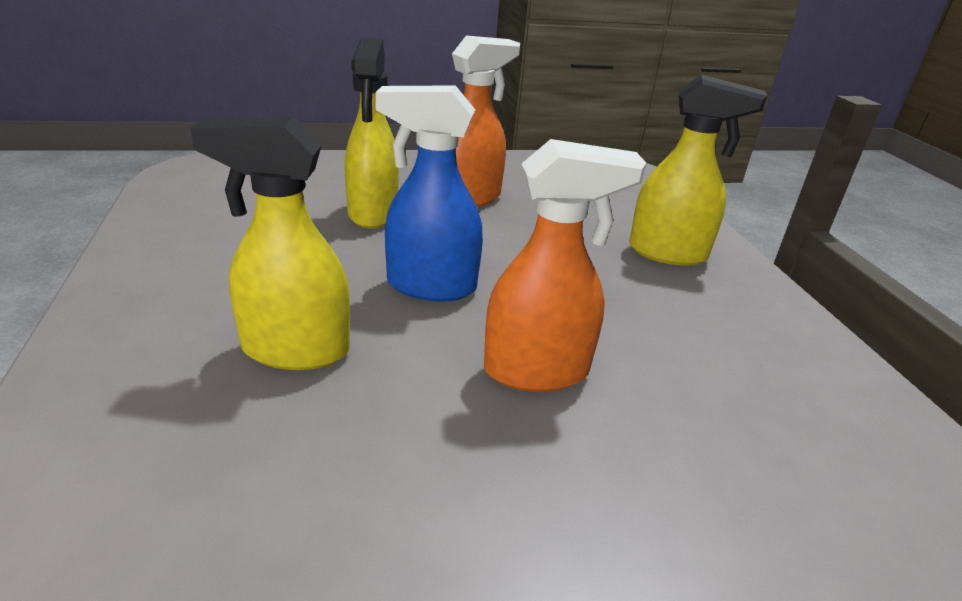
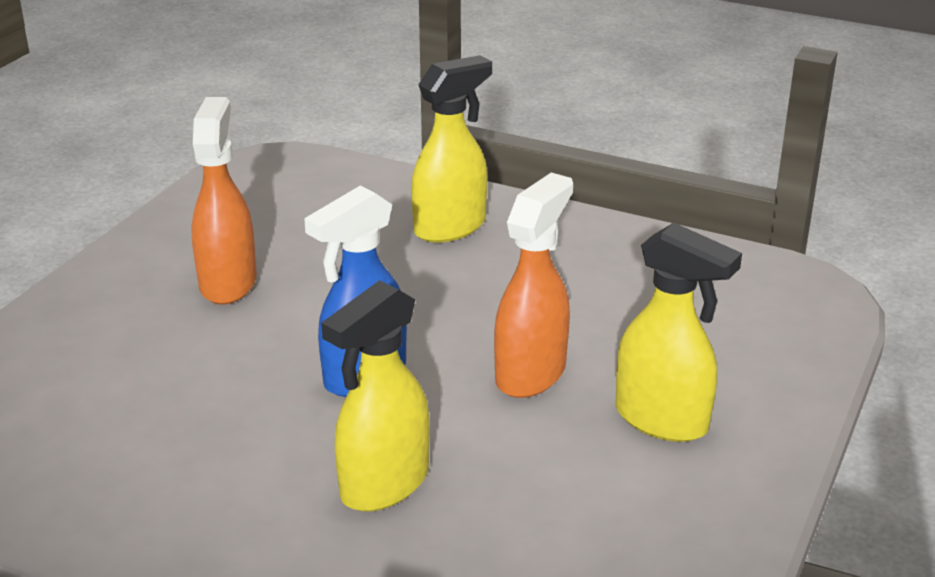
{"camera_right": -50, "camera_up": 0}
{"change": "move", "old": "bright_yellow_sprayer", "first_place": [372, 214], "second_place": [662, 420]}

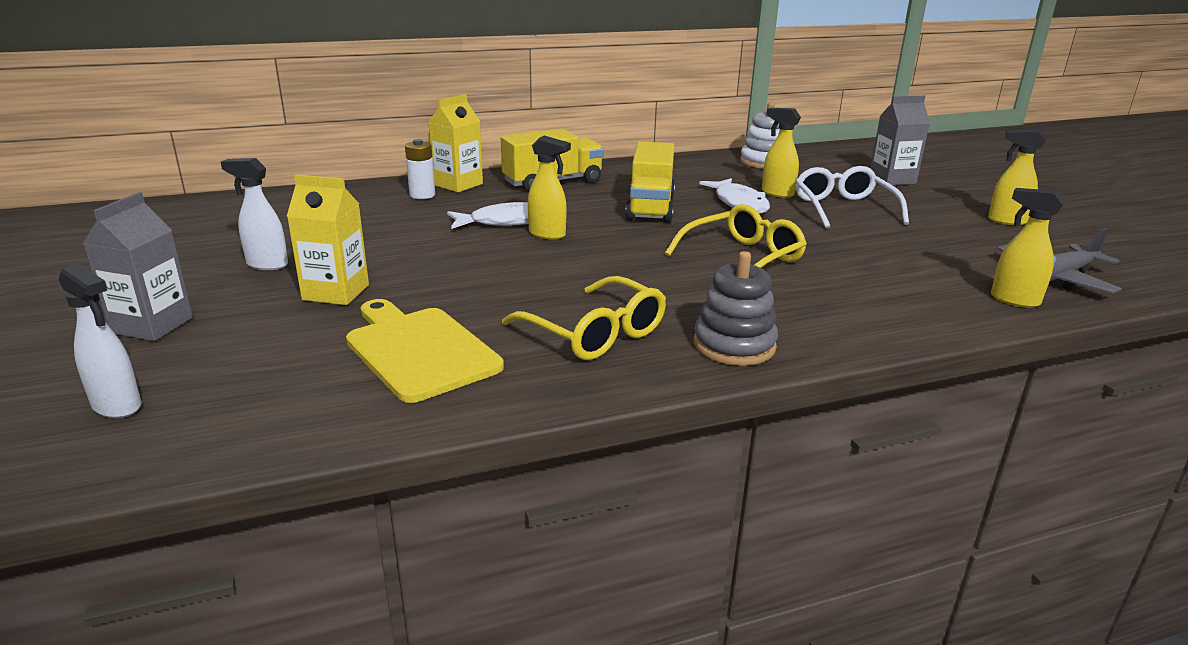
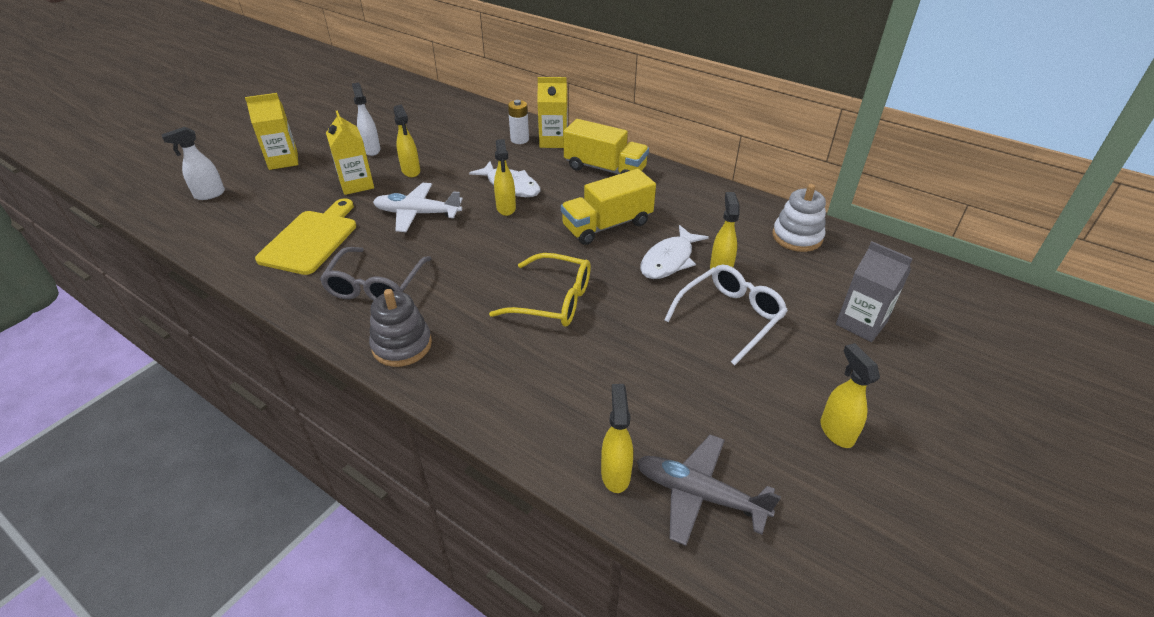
{"camera_right": 55, "camera_up": 15}
{"change": "rotate", "old": "white_sprayer", "first_place": [117, 406], "second_place": [209, 195], "degrees": 60}
{"change": "recolor", "old": "grey_milk_carton", "new": "bright_yellow_milk_carton", "first_place": [152, 325], "second_place": [283, 160]}
{"change": "recolor", "old": "bright_yellow_glasses", "new": "grey_glasses", "first_place": [594, 333], "second_place": [376, 285]}
{"change": "insert", "new": "white_plane", "second_place": [417, 214]}
{"change": "insert", "new": "bright_yellow_sprayer", "second_place": [411, 171]}

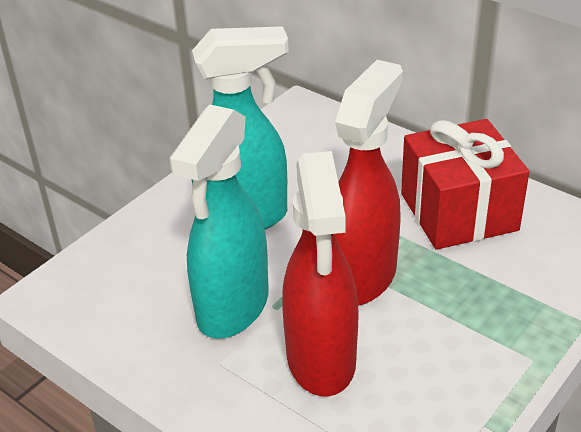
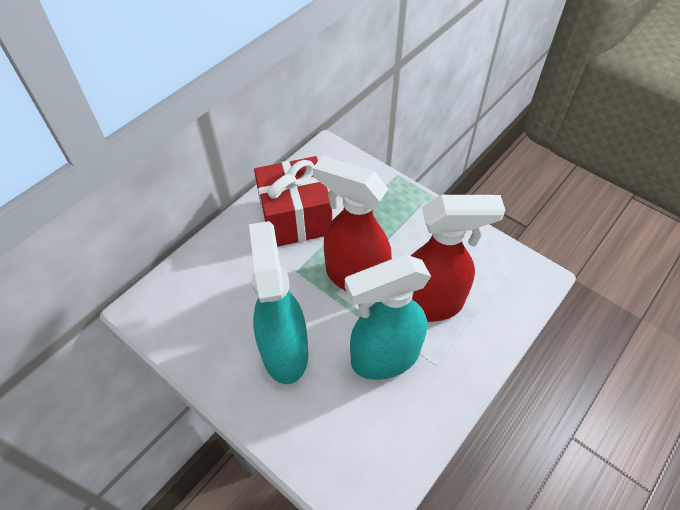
{"camera_right": -90, "camera_up": 15}
{"change": "rotate", "old": "teal_sprayer", "first_place": [232, 308], "second_place": [384, 358], "degrees": 135}

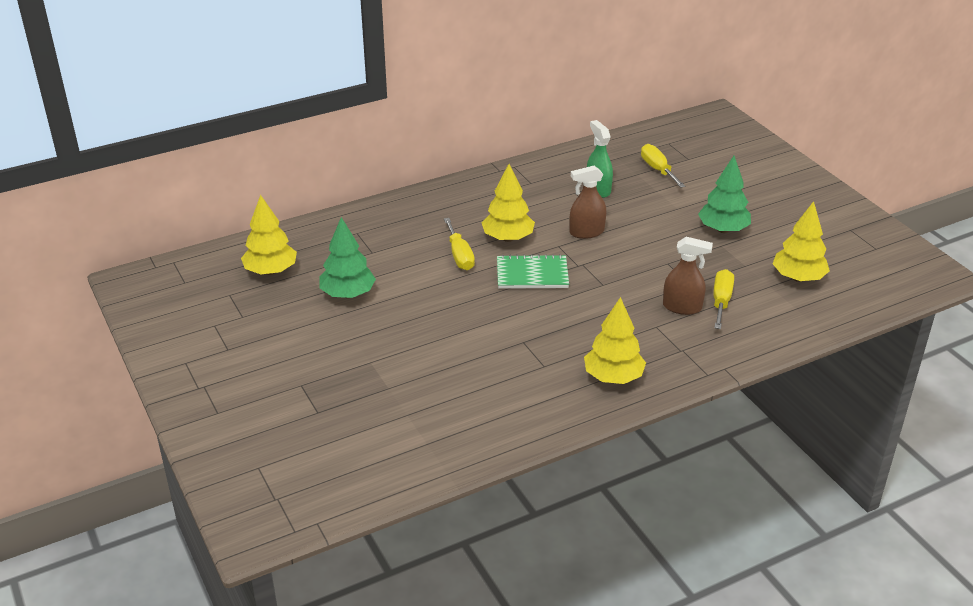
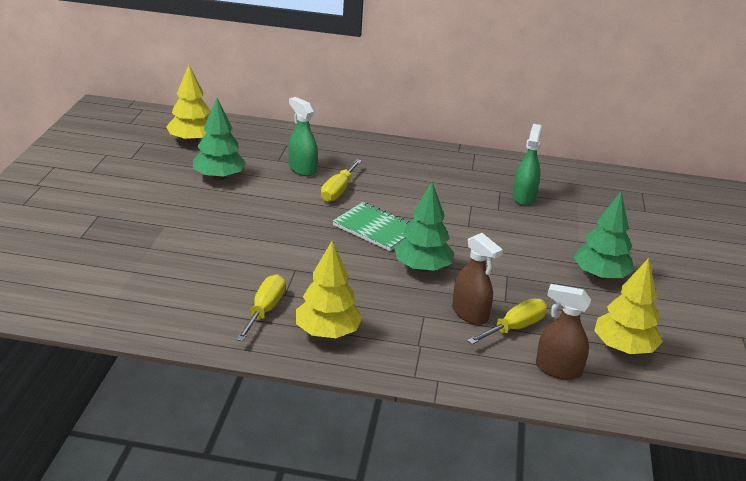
{"camera_right": 35, "camera_up": -5}
{"change": "delete", "old": "bright_yellow_tree", "first_place": [508, 238]}
{"change": "move", "old": "dark_brown_sprayer", "first_place": [586, 232], "second_place": [558, 369]}
{"change": "move", "old": "bright_yellow_screwdriver", "first_place": [658, 170], "second_place": [264, 310]}
{"change": "insert", "new": "emerald_sprayer", "second_place": [302, 169]}
{"change": "insert", "new": "emerald_tree", "second_place": [422, 268]}

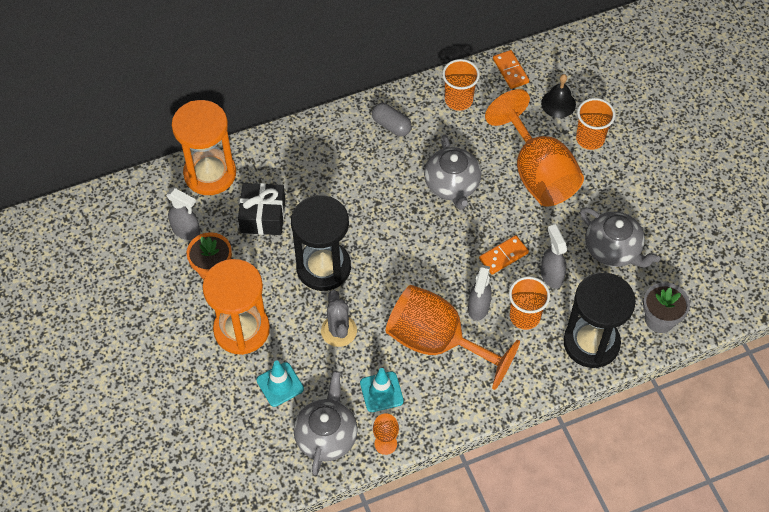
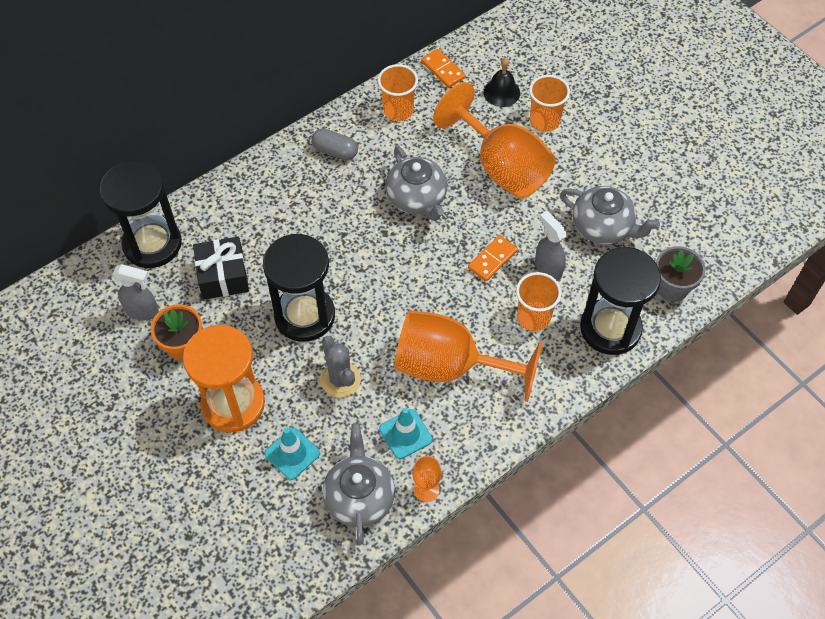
{"camera_right": -15, "camera_up": 0}
{"change": "recolor", "old": "orange-coloured_sandglass", "new": "ebony_sandglass", "first_place": [210, 174], "second_place": [152, 244]}
{"change": "delete", "old": "grey_sprayer", "first_place": [478, 308]}

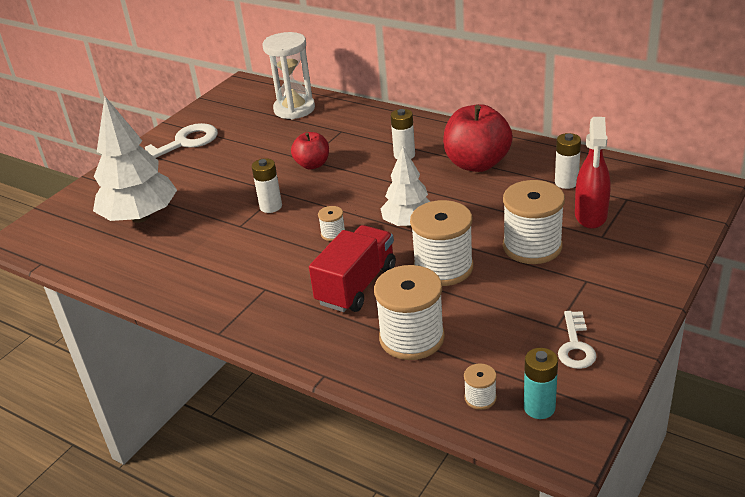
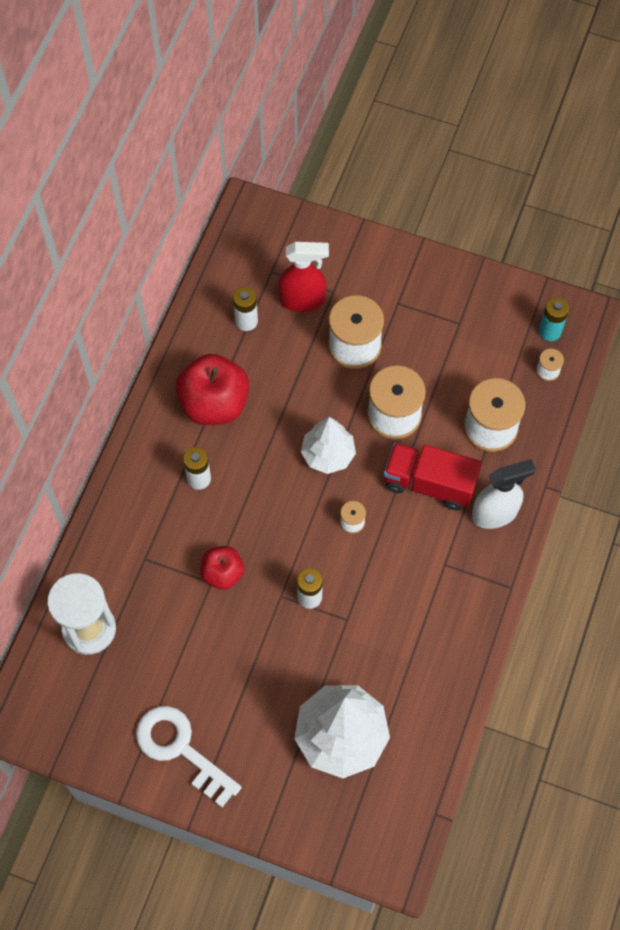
{"camera_right": -105, "camera_up": 30}
{"change": "delete", "old": "white_key", "first_place": [575, 345]}
{"change": "insert", "new": "white_sprayer", "second_place": [495, 513]}

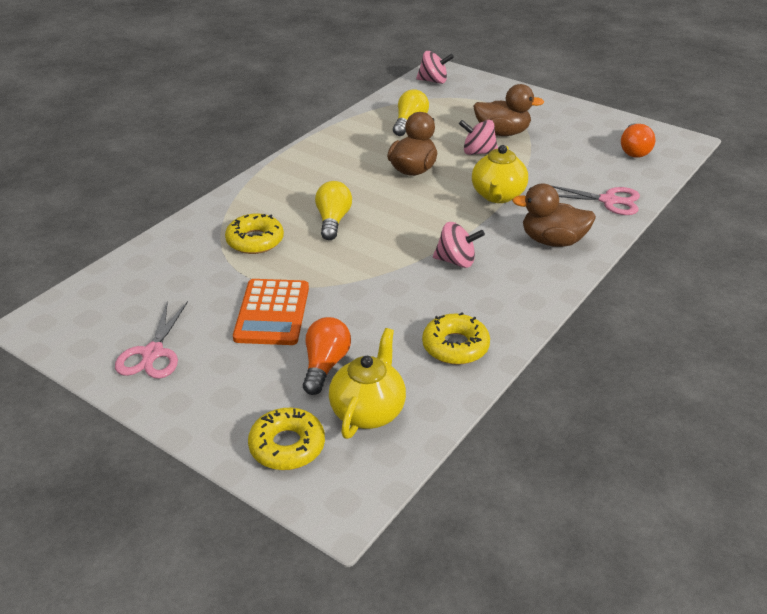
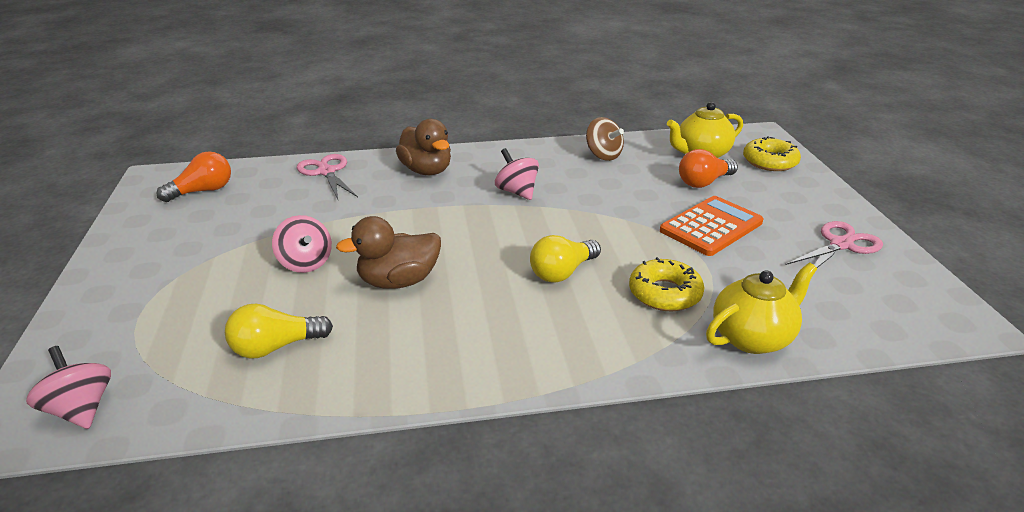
{"camera_right": -135, "camera_up": -5}
{"change": "replace", "old": "bright_yellow_doughnut", "new": "dark_brown_toy_top", "first_place": [455, 346], "second_place": [603, 155]}
{"change": "move", "old": "bright_yellow_tea_pot", "first_place": [497, 195], "second_place": [752, 337]}
{"change": "delete", "old": "dark_brown_rubber_duck", "first_place": [502, 133]}

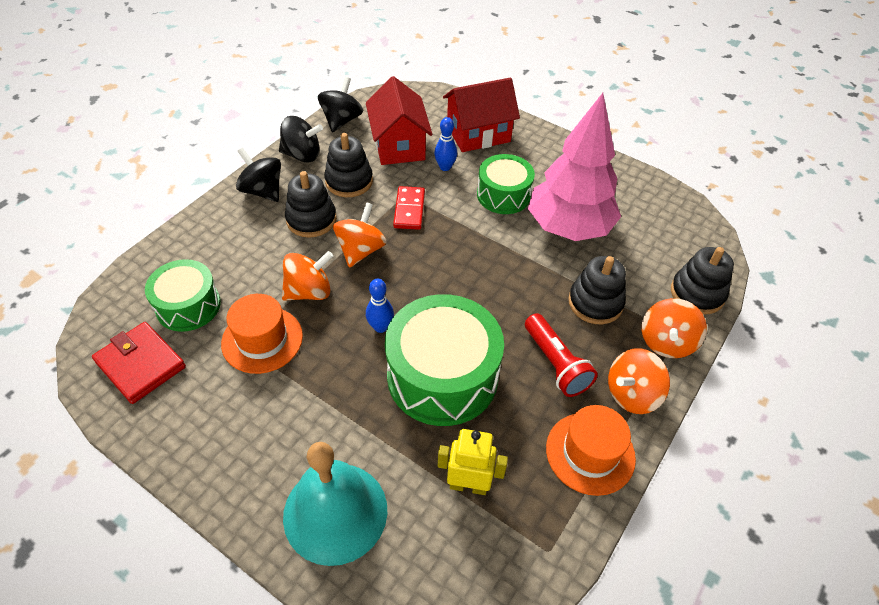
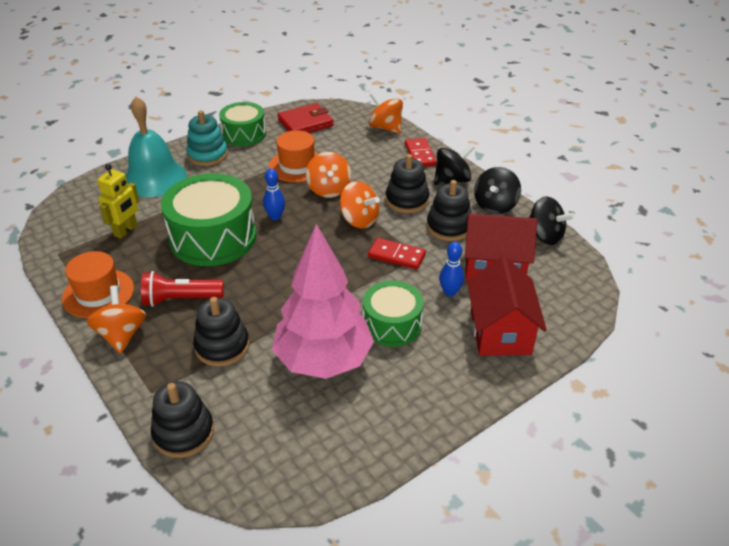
{"camera_right": 110, "camera_up": -10}
{"change": "move", "old": "emerald_toy_drum", "first_place": [188, 306], "second_place": [244, 134]}
{"change": "move", "old": "orange-coloured_toy_top", "first_place": [666, 342], "second_place": [385, 128]}
{"change": "insert", "new": "teal_stacking_rings", "second_place": [207, 155]}
{"change": "insert", "new": "crimson_domino_tile", "second_place": [420, 154]}

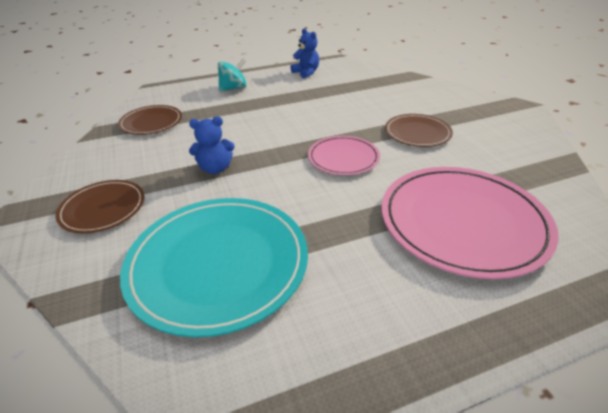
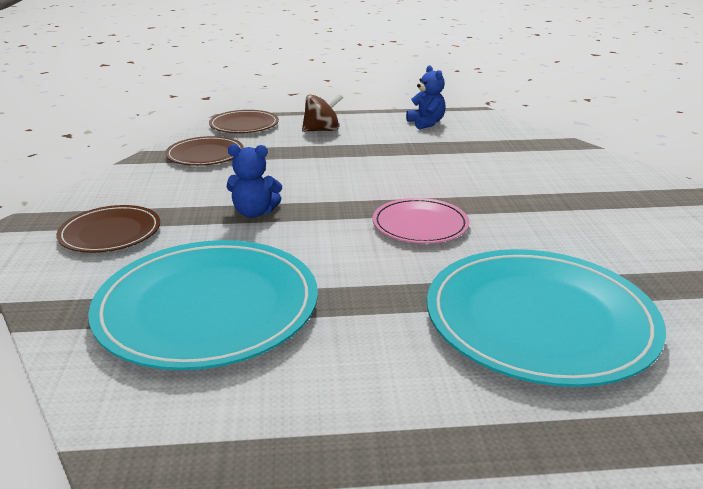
{"camera_right": 15, "camera_up": -10}
{"change": "recolor", "old": "teal_toy_top", "new": "dark_brown_toy_top", "first_place": [233, 88], "second_place": [322, 130]}
{"change": "recolor", "old": "pink_plate", "new": "teal_plate", "first_place": [462, 222], "second_place": [539, 320]}
{"change": "move", "old": "dark_brown_plate", "first_place": [417, 133], "second_place": [244, 125]}

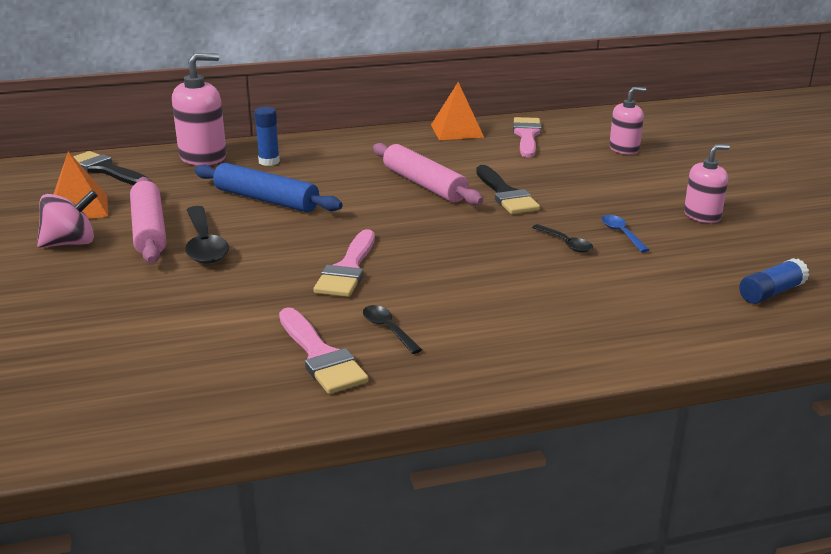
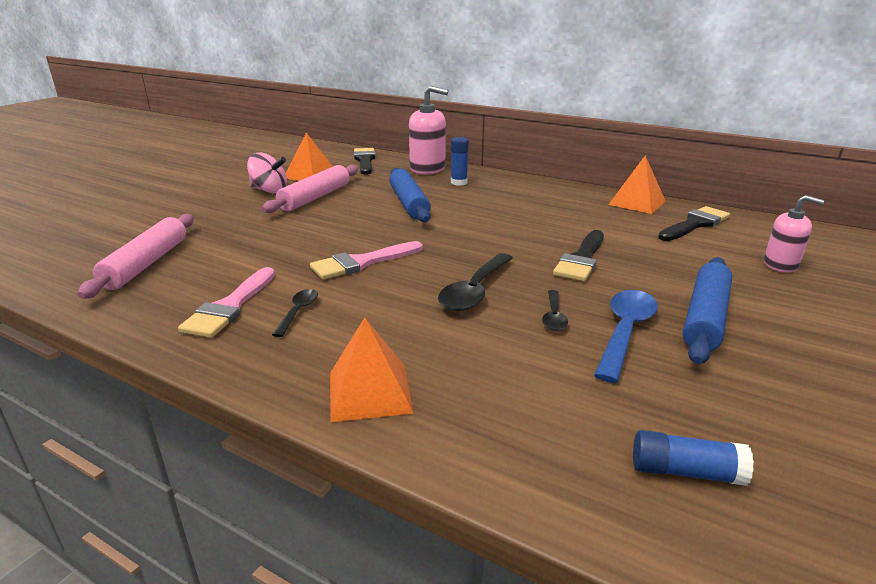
{"camera_right": 45, "camera_up": 0}
{"change": "move", "old": "ebony_tablespoon", "first_place": [204, 244], "second_place": [475, 291]}
{"change": "move", "old": "pink_pastry_roller", "first_place": [424, 184], "second_place": [146, 264]}
{"change": "recolor", "old": "pink_brush", "new": "ebony_brush", "first_place": [527, 136], "second_place": [695, 224]}
{"change": "resize", "old": "cobalt_tablespoon", "first_place": [621, 234], "second_place": [625, 332], "factor": 1.82}
{"change": "delete", "old": "pink_soap_pump", "first_place": [702, 215]}
{"change": "insert", "new": "orange-coloured_solid_pyramid", "second_place": [370, 391]}
{"change": "insert", "new": "cobalt_pastry_roller", "second_place": [705, 318]}

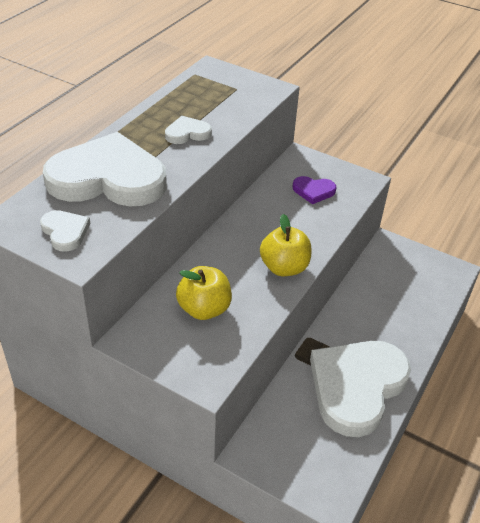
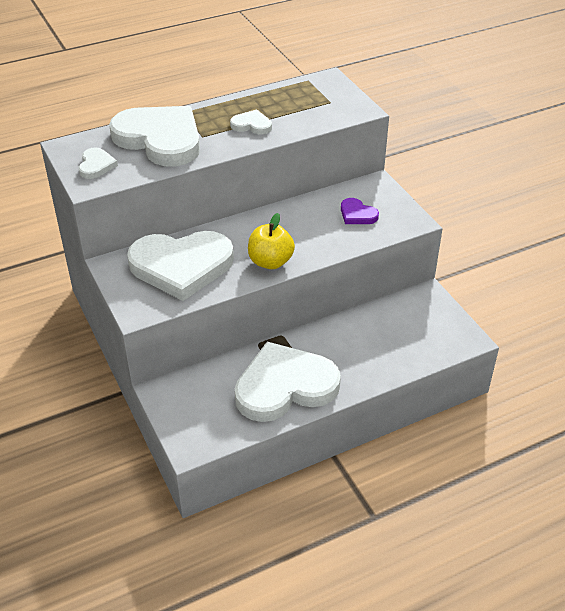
{"camera_right": 35, "camera_up": 0}
{"change": "replace", "old": "bright_yellow_apple", "new": "white_heart_shape", "first_place": [204, 309], "second_place": [181, 266]}

